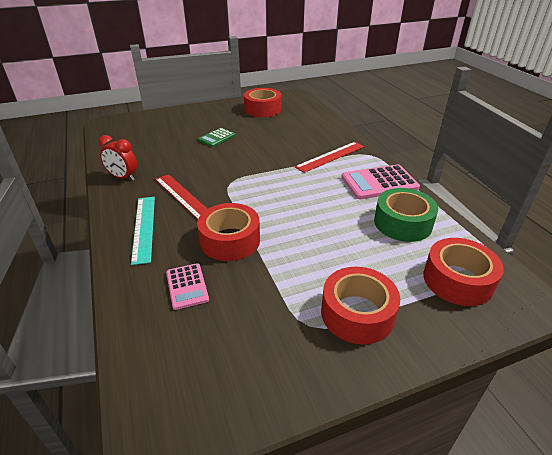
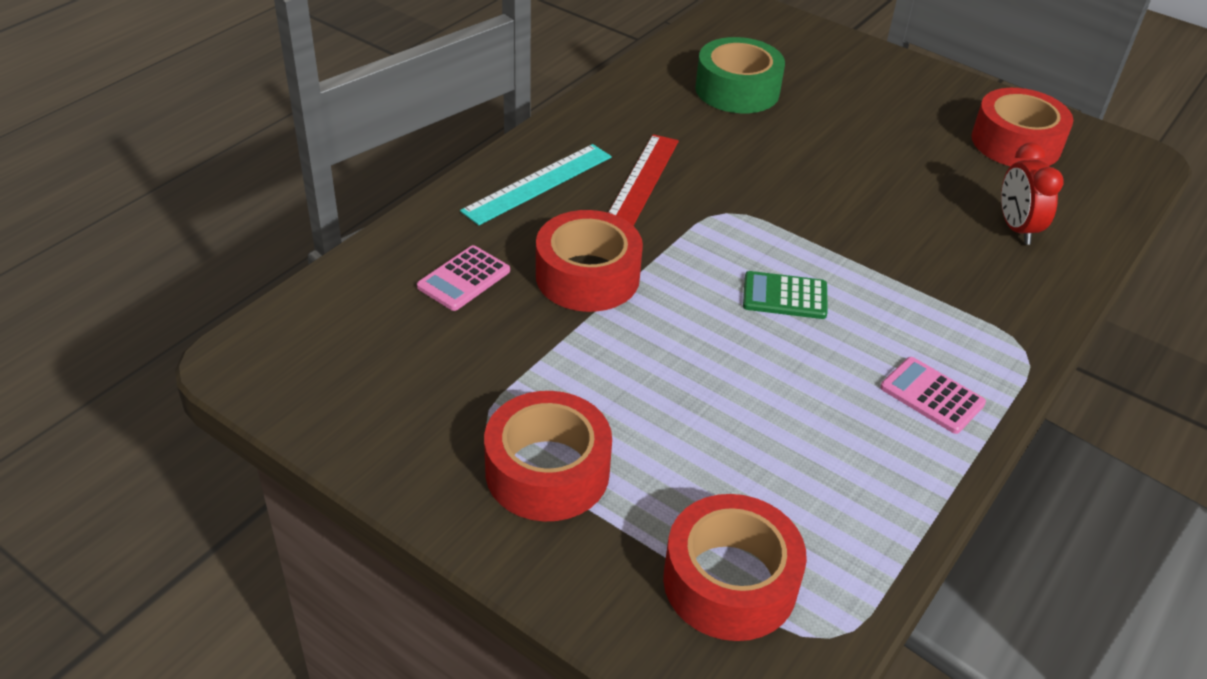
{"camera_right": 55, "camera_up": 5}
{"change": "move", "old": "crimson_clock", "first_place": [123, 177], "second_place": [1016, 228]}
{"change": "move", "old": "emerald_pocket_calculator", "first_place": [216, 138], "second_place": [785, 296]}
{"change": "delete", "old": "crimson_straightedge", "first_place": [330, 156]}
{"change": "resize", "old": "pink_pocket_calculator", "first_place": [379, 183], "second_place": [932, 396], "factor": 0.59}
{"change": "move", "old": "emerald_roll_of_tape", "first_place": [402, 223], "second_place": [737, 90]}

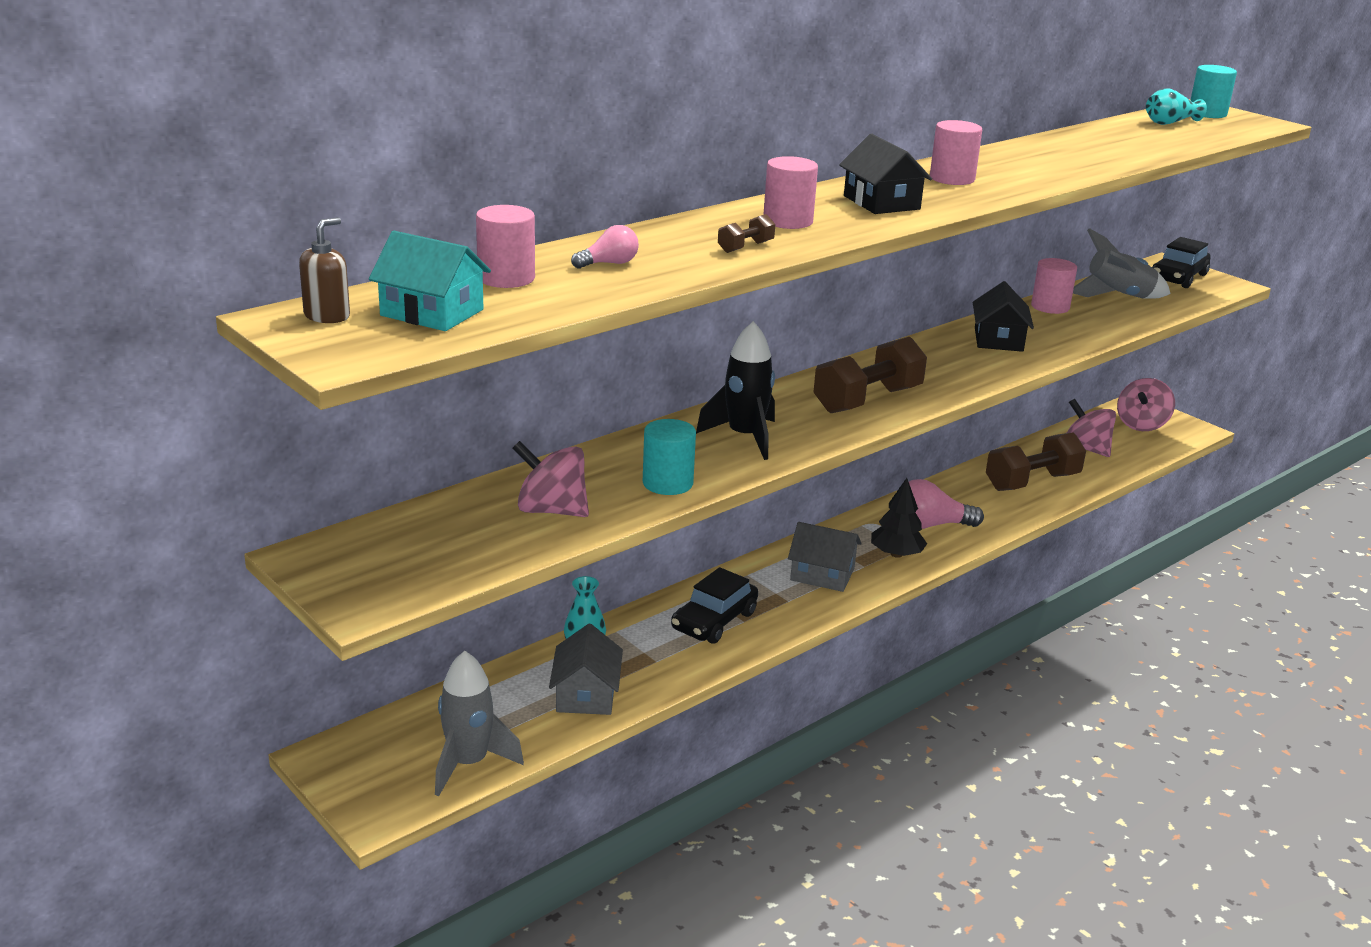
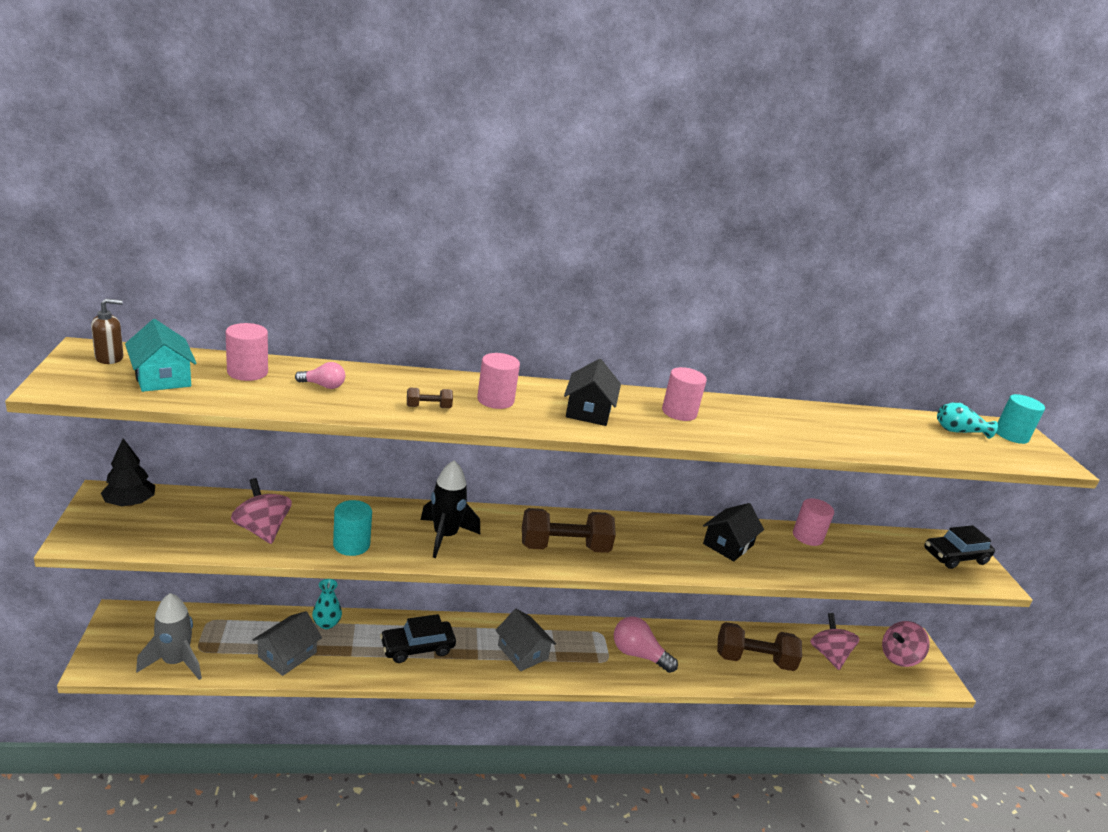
{"camera_right": 30, "camera_up": 0}
{"change": "move", "old": "ebony_tree", "first_place": [896, 554], "second_place": [130, 503]}
{"change": "delete", "old": "grey_toy_rocket", "first_place": [1117, 297]}

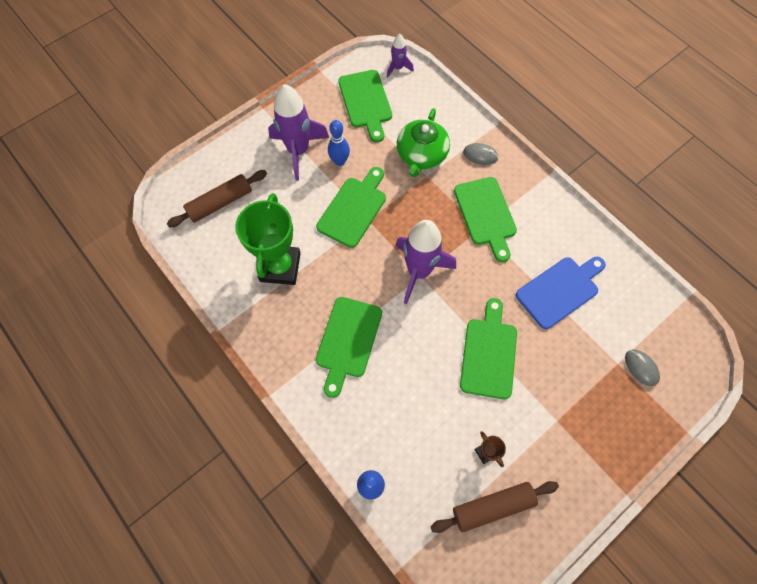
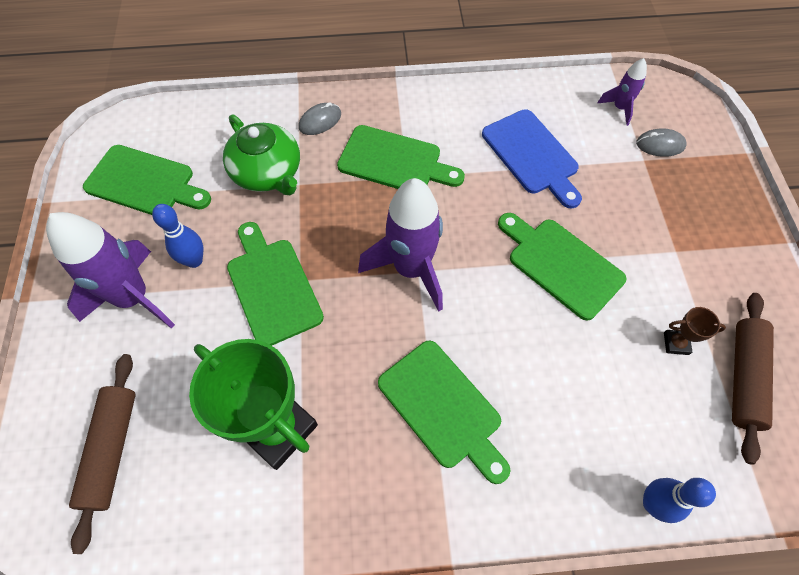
{"camera_right": -55, "camera_up": -5}
{"change": "move", "old": "royal_purple_toy_rocket", "first_place": [398, 68], "second_place": [619, 108]}
{"change": "rotate", "old": "cobalt_bread_board", "first_place": [559, 290], "second_place": [532, 155], "degrees": 150}

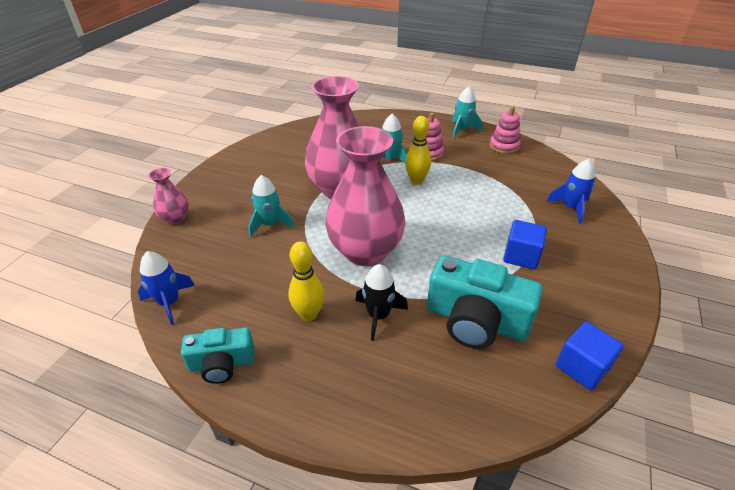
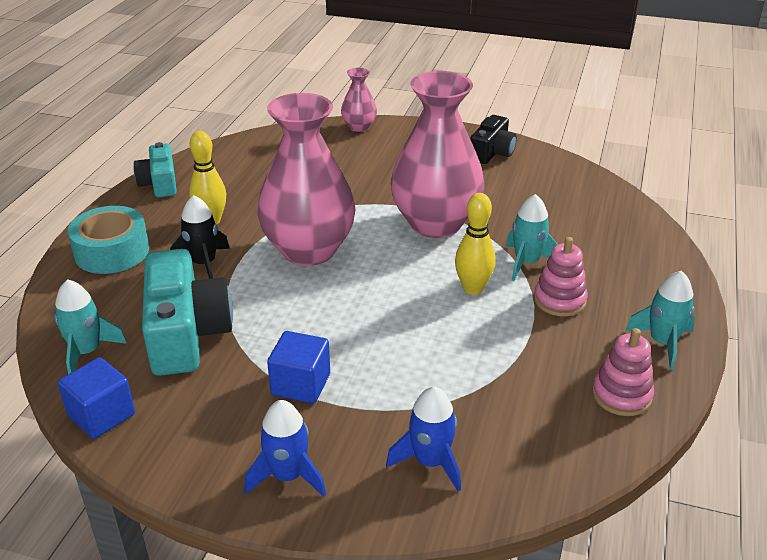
{"camera_right": 85, "camera_up": -5}
{"change": "move", "old": "cobalt_toy_rocket", "first_place": [169, 302], "second_place": [287, 476]}
{"change": "move", "old": "teal_toy_rocket", "first_place": [270, 224], "second_place": [86, 352]}
{"change": "rotate", "old": "teal_camera", "first_place": [475, 320], "second_place": [186, 333], "degrees": 150}
{"change": "insert", "new": "teal_roll_of_tape", "second_place": [112, 252]}
{"change": "insert", "new": "ebony_camera", "second_place": [492, 152]}

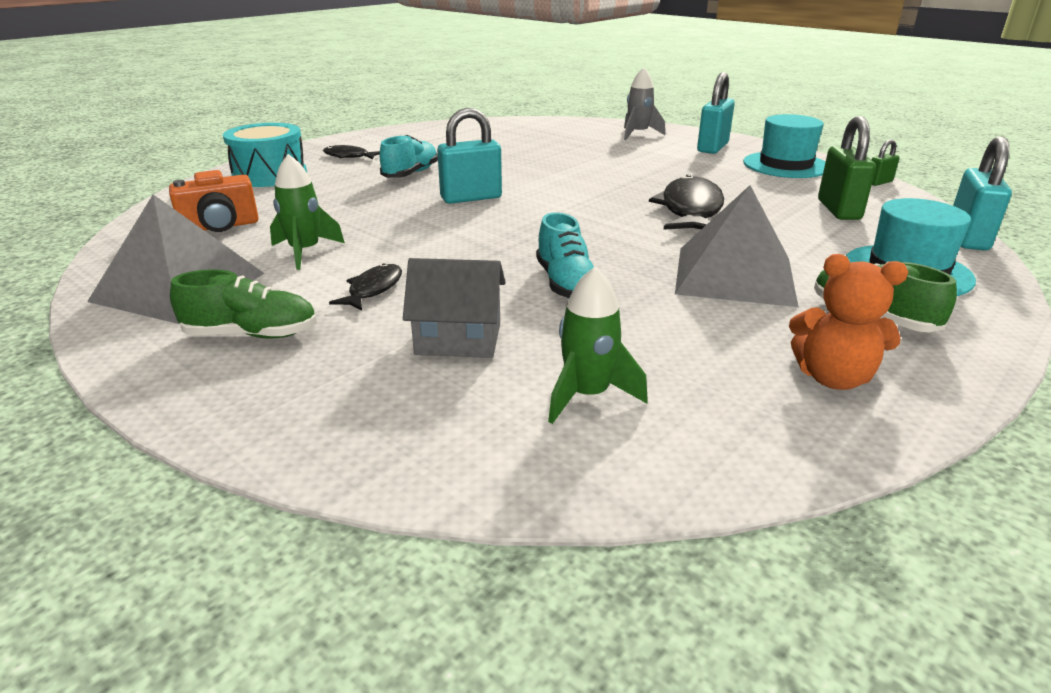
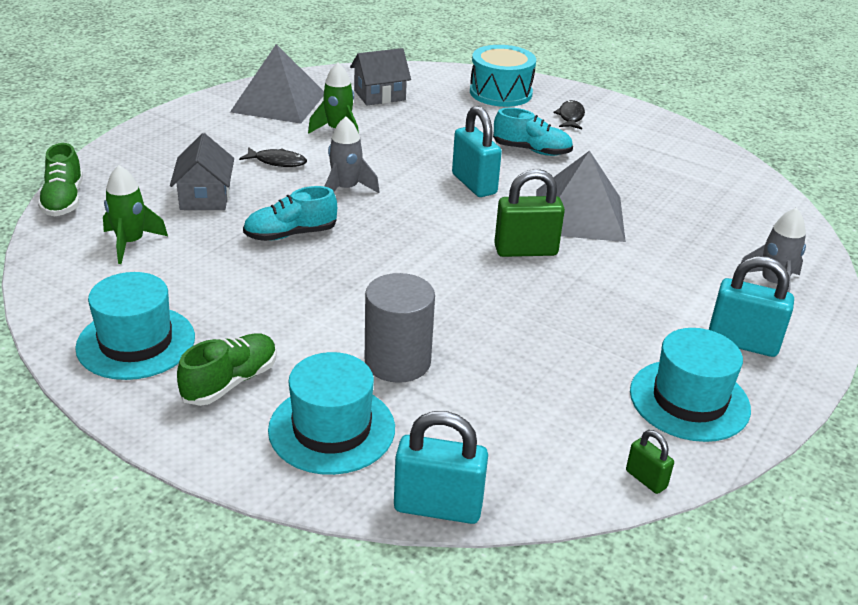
{"camera_right": 80, "camera_up": 5}
{"change": "replace", "old": "orange-coloured_camera", "new": "grey_cottage", "first_place": [220, 227], "second_place": [379, 95]}
{"change": "move", "old": "emerald_shoe", "first_place": [252, 334], "second_place": [64, 200]}
{"change": "delete", "old": "ebony_fish", "first_place": [690, 210]}
{"change": "move", "old": "grey_solid_pyramid", "first_place": [734, 275], "second_place": [579, 215]}
{"change": "replace", "old": "orange-coloured_teddy", "new": "teal_hat", "first_place": [833, 378], "second_place": [136, 342]}
{"change": "move", "old": "emerald_lock", "first_place": [838, 210], "second_place": [525, 250]}
{"change": "insert", "new": "grey_toy_rocket", "second_place": [346, 189]}
{"change": "insert", "new": "grey_cylinder", "second_place": [397, 361]}

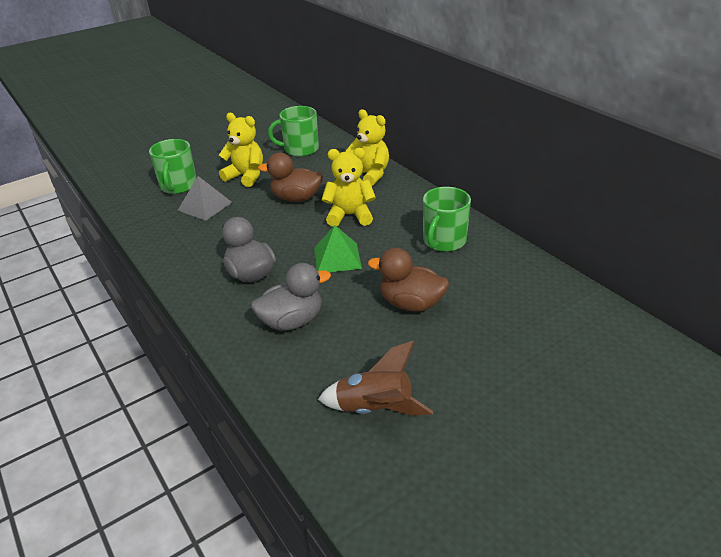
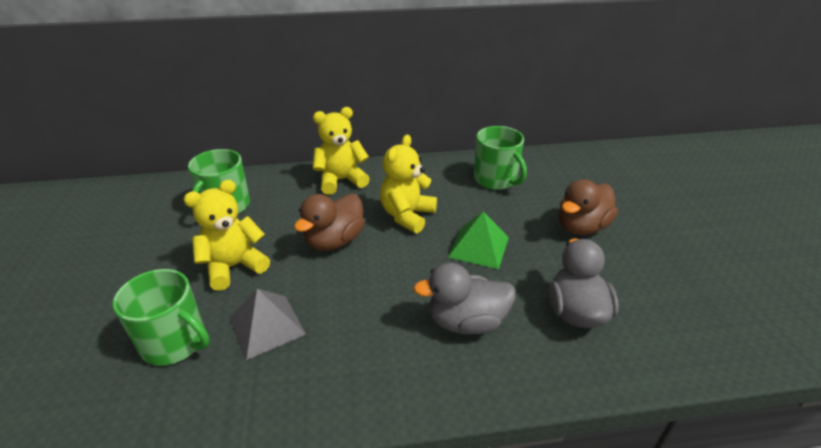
{"camera_right": -65, "camera_up": 0}
{"change": "delete", "old": "dark_brown_toy_rocket", "first_place": [375, 409]}

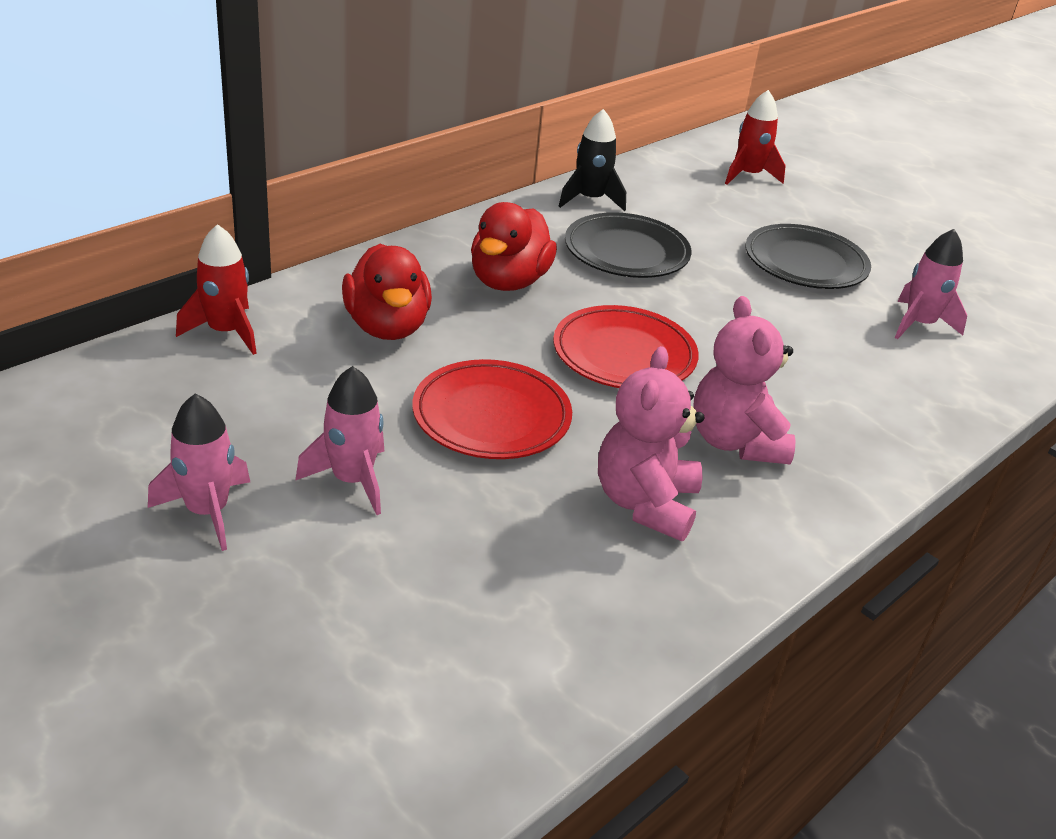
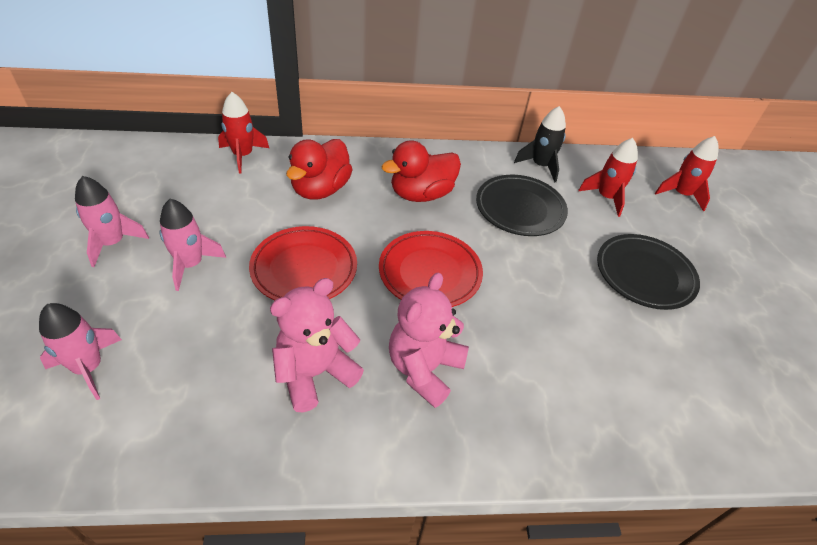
{"camera_right": 40, "camera_up": 10}
{"change": "move", "old": "pink_toy_rocket", "first_place": [919, 324], "second_place": [88, 368]}
{"change": "insert", "new": "crimson_toy_rocket", "second_place": [606, 197]}

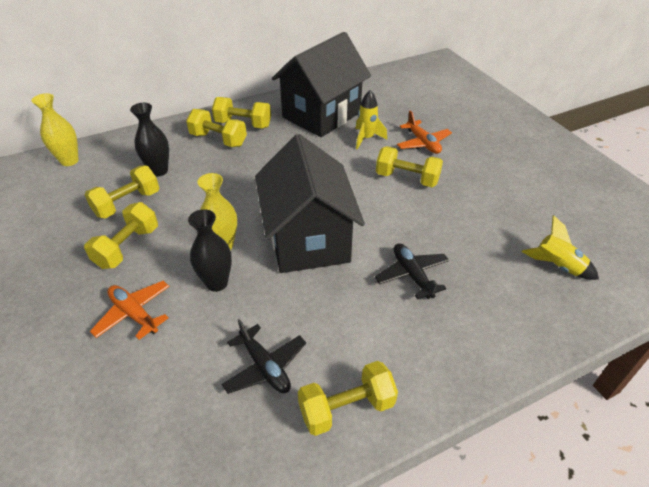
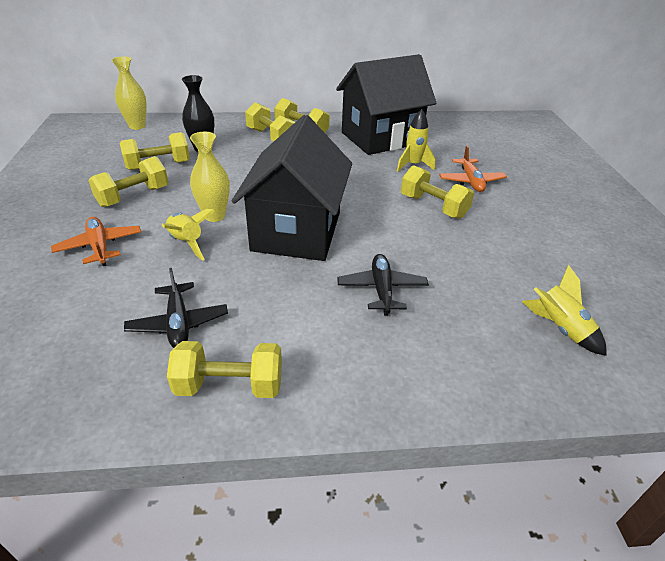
{"camera_right": 20, "camera_up": -5}
{"change": "replace", "old": "ebony_vase", "new": "bright_yellow_toy_rocket", "first_place": [217, 283], "second_place": [187, 243]}

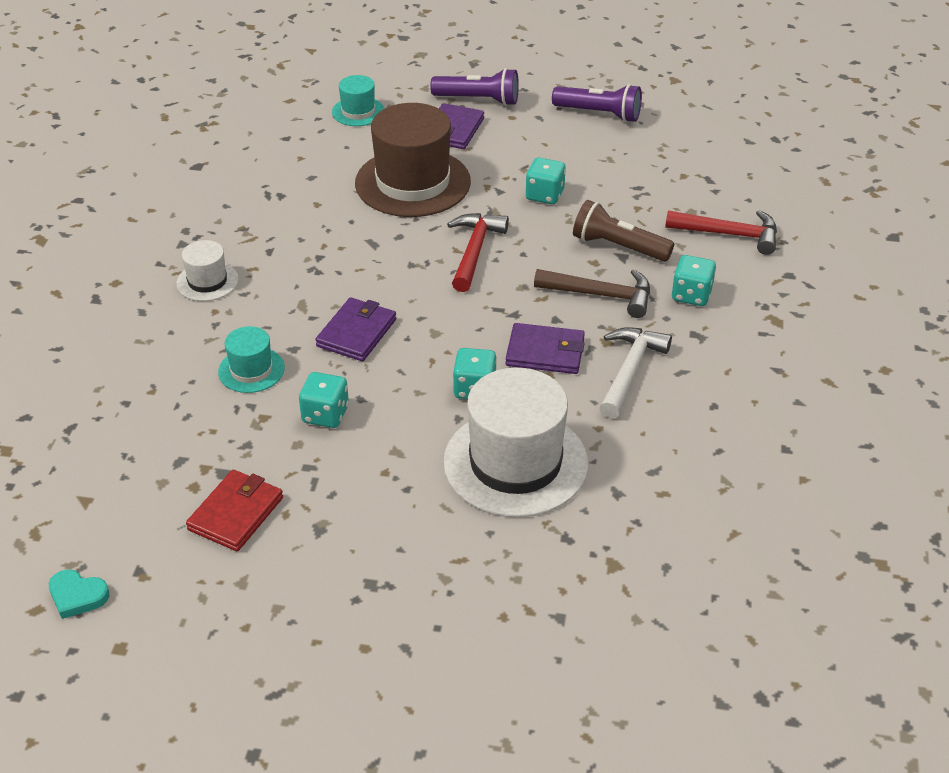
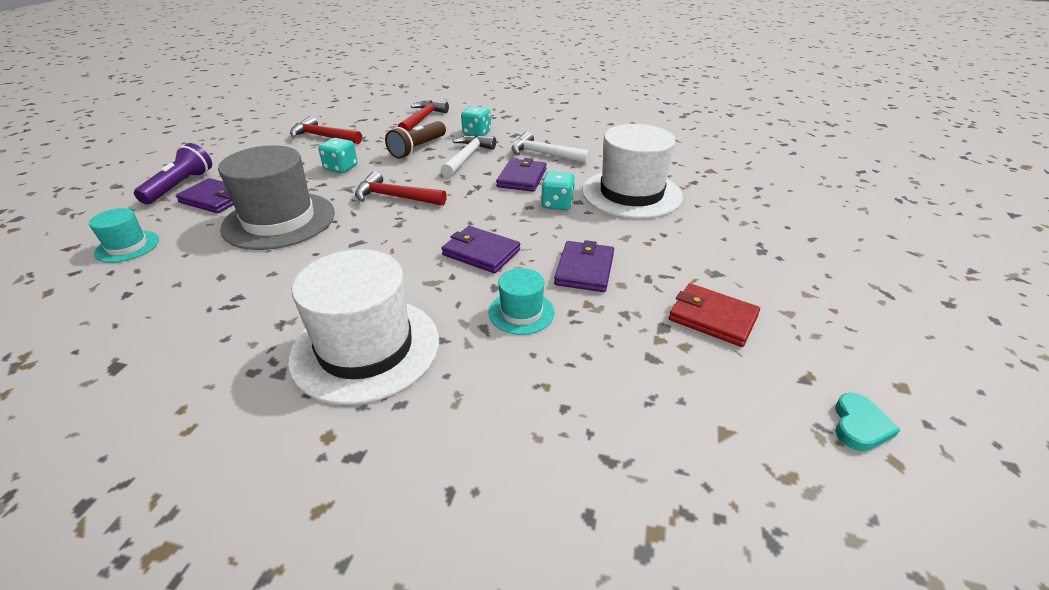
{"camera_right": -85, "camera_up": -5}
{"change": "resize", "old": "white_hat", "first_place": [207, 281], "second_place": [365, 348], "factor": 2.05}
{"change": "replace", "old": "teal_dice", "new": "royal_purple_card_wallet", "first_place": [325, 414], "second_place": [584, 269]}
{"change": "recolor", "old": "dark_brown_hat", "new": "grey_hat", "first_place": [412, 182], "second_place": [279, 220]}
{"change": "recolor", "old": "dark_brown_hammer", "new": "white_hammer", "first_place": [601, 295], "second_place": [467, 157]}
{"change": "delete", "old": "royal_purple_torch", "first_place": [599, 114]}
{"change": "insert", "new": "crimson_hammer", "second_place": [323, 137]}

